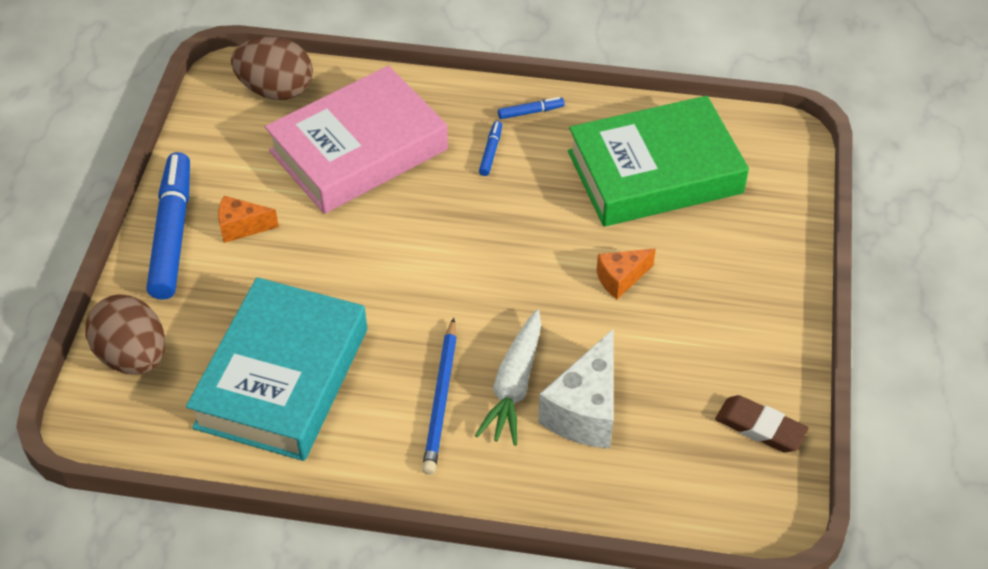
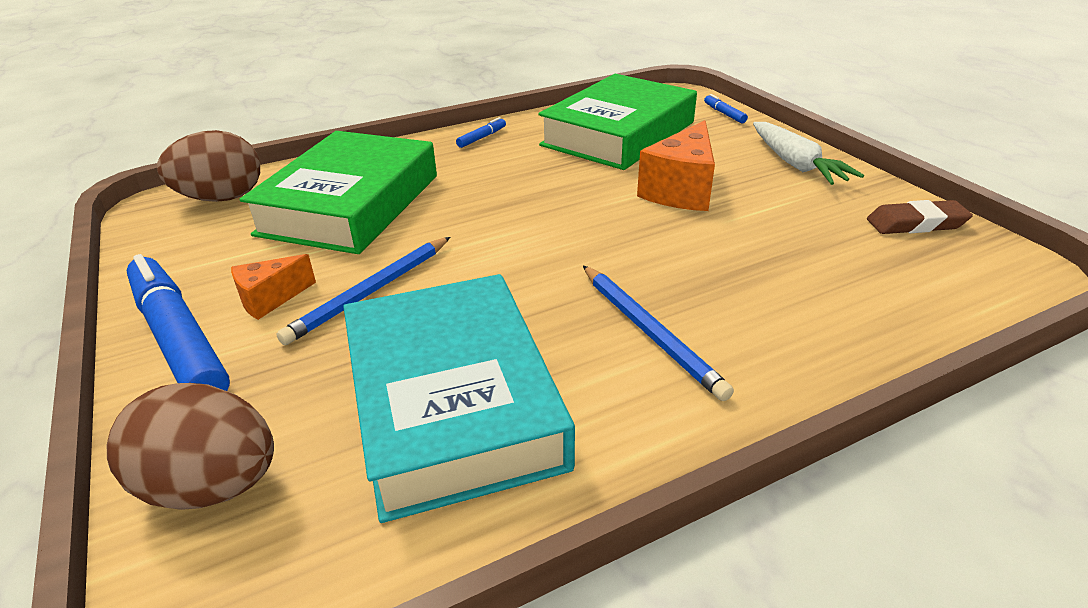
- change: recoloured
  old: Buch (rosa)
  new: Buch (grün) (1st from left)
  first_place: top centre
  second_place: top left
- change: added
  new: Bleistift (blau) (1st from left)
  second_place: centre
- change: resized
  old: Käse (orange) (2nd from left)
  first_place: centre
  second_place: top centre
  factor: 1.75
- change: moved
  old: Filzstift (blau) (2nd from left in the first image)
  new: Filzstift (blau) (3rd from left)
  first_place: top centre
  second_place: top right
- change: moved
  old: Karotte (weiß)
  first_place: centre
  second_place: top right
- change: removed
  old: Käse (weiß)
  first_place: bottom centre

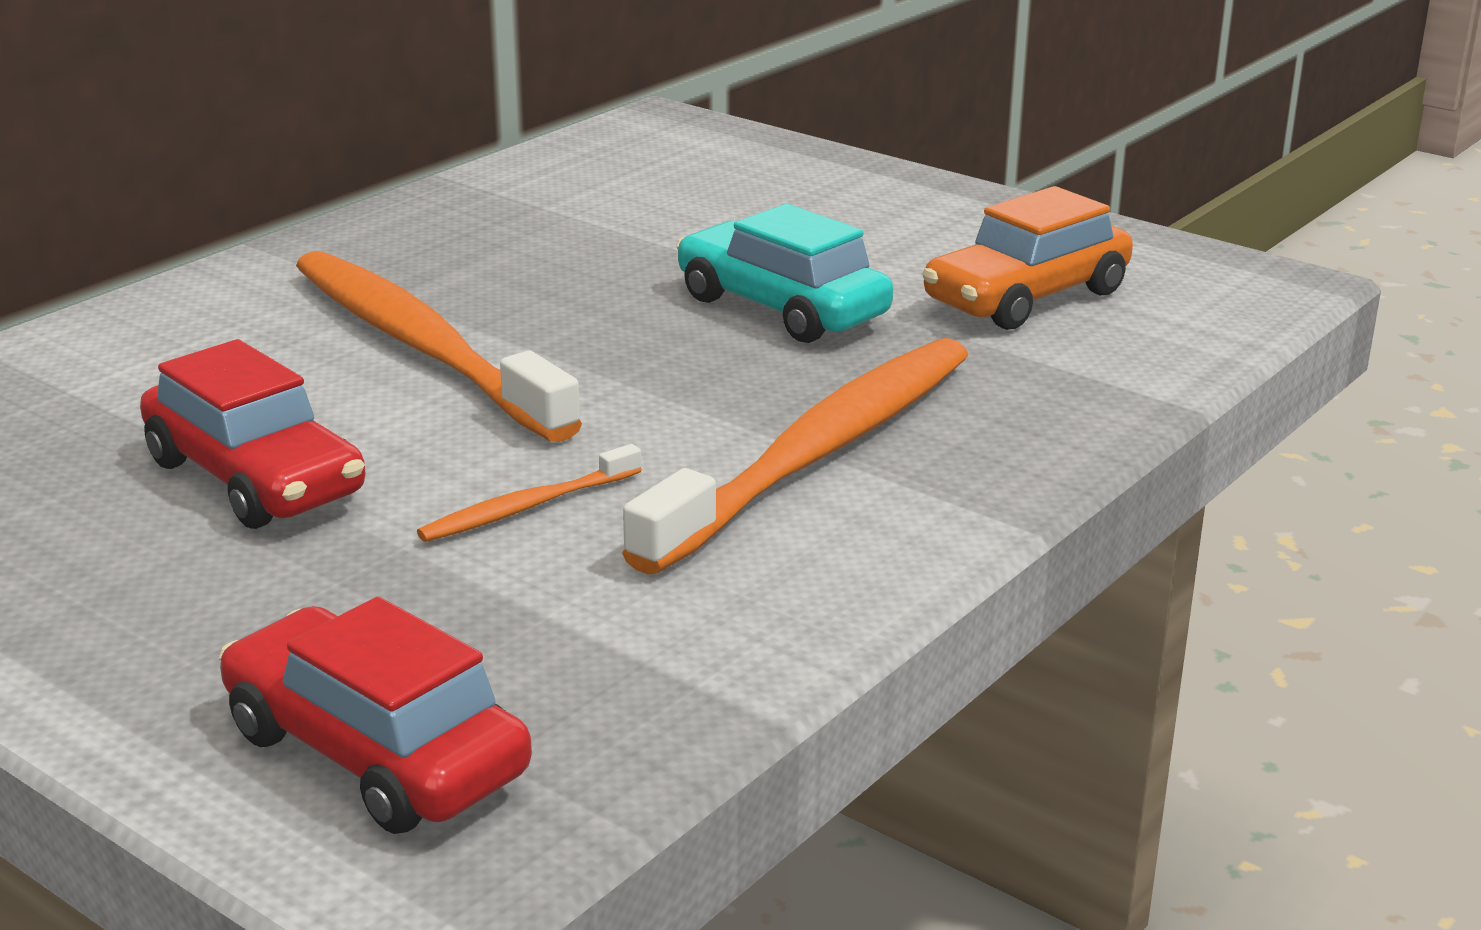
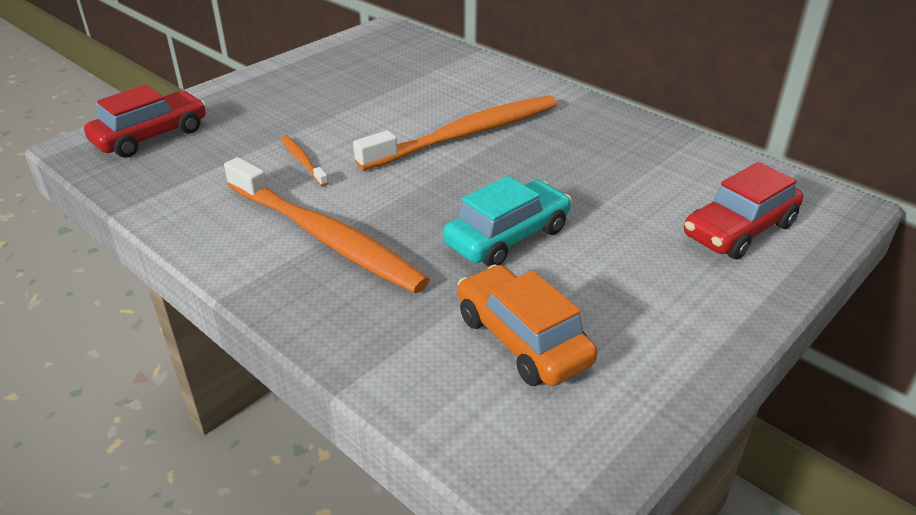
- change: moved
  old: Auto (rot) (1st from left in the first image)
  new: Auto (rot) (2nd from left)
  first_place: middle left
  second_place: middle right

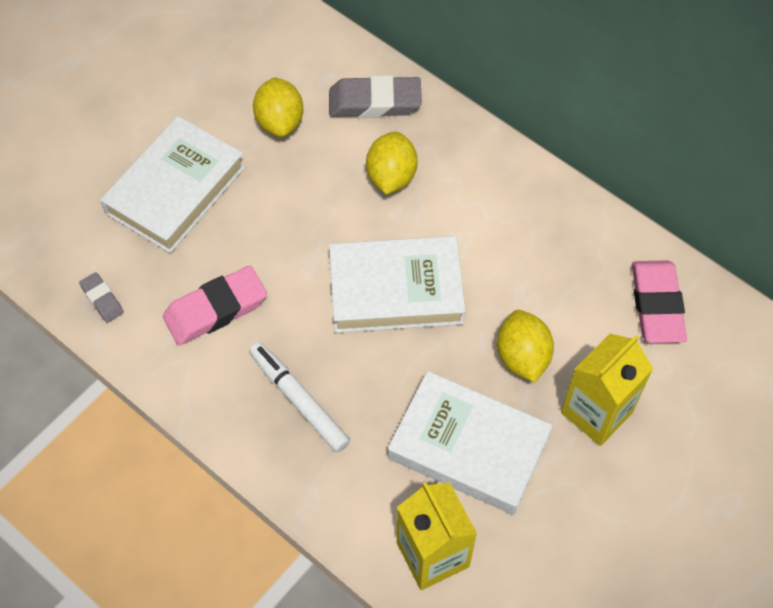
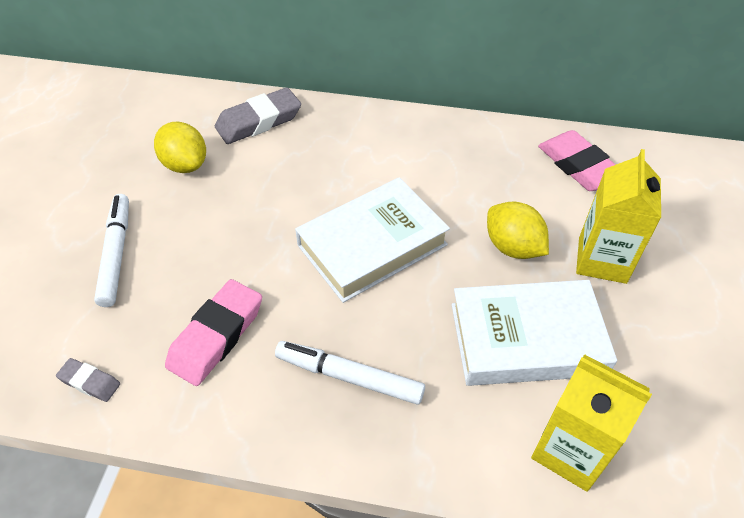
- change: replaced
  old: Buch (weiß) (1st from left)
  new: Filzstift (weiß) (1st from left)
  first_place: top left
  second_place: middle left
- change: removed
  old: Zitrone (gelb) (2nd from left)
  first_place: top centre

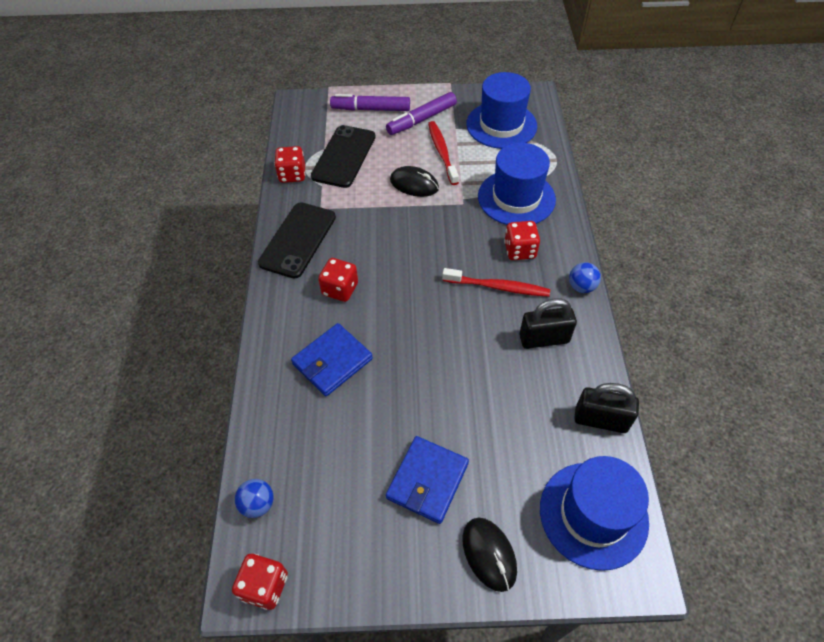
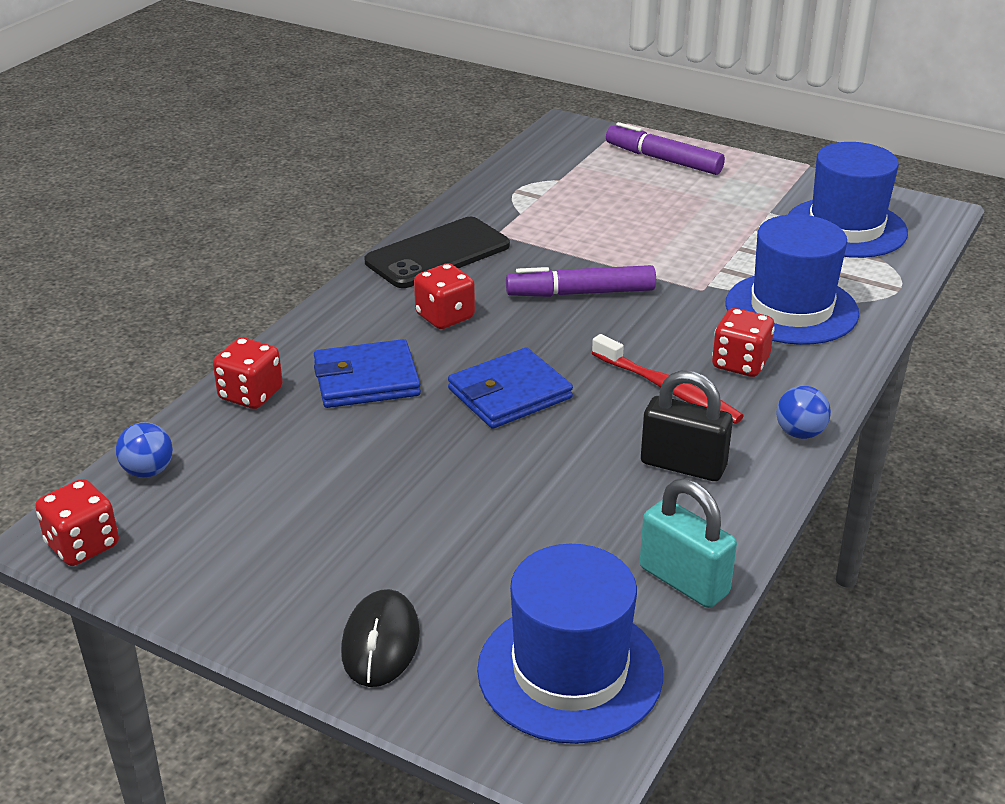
- change: moved
  old: Spielwürfel (rot) (2nd from left)
  first_place: top centre
  second_place: middle left
- change: moved
  old: Geldbörse (blau) (2nd from left)
  first_place: bottom centre
  second_place: centre
- change: moved
  old: Filzstift (lila) (2nd from left in the first image)
  new: Filzstift (lila) (1st from left)
  first_place: top centre
  second_place: centre
- change: recoloured
  old: Vorhängeschloss (schwarz) (2nd from left)
  new: Vorhängeschloss (türkis)
  first_place: middle right
  second_place: bottom right
- change: removed
  old: Handy (schwarz) (2nd from left)
  first_place: top centre
- change: removed
  old: Computermaus (schwarz) (1st from left)
  first_place: top centre
- change: removed
  old: Zahnbürste (rot) (1st from left)
  first_place: top centre

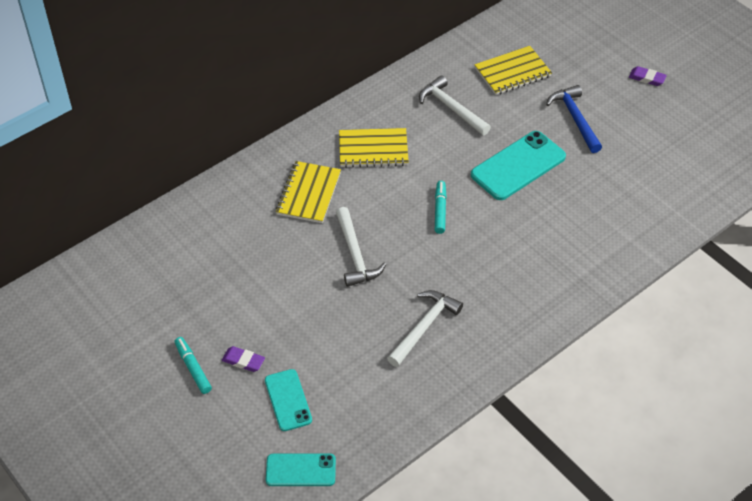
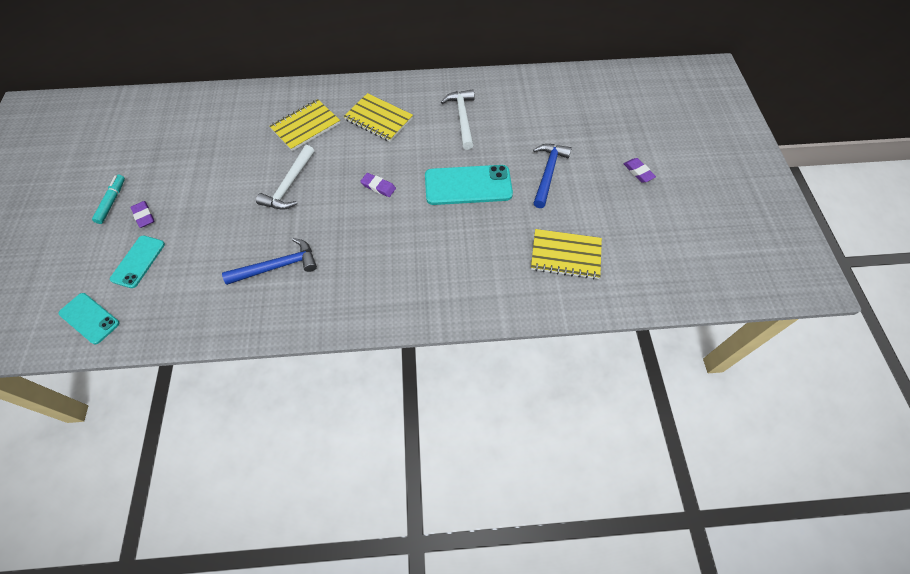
- change: recoloured
  old: Hammer (weiß) (2nd from left)
  new: Hammer (blau) (1st from left)
  first_place: centre
  second_place: middle left
- change: replaced
  old: Filzstift (türkis) (2nd from left)
  new: Radiergummi (lila) (2nd from left)
  first_place: centre
  second_place: top centre
- change: moved
  old: Notizbuch (gelb) (3rd from left)
  first_place: top right
  second_place: centre

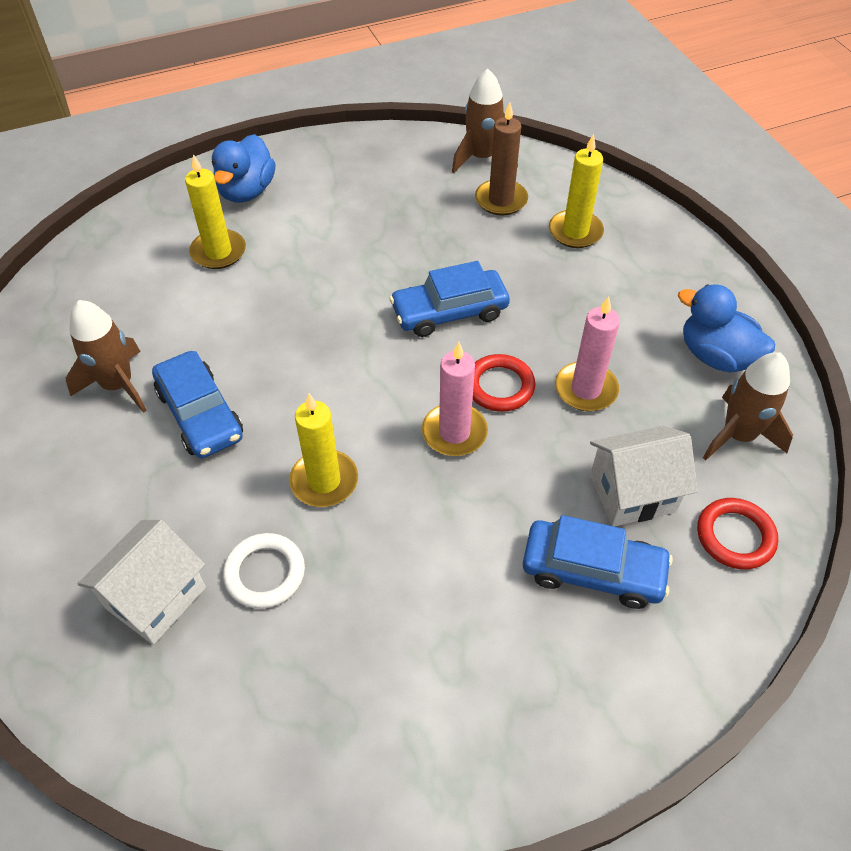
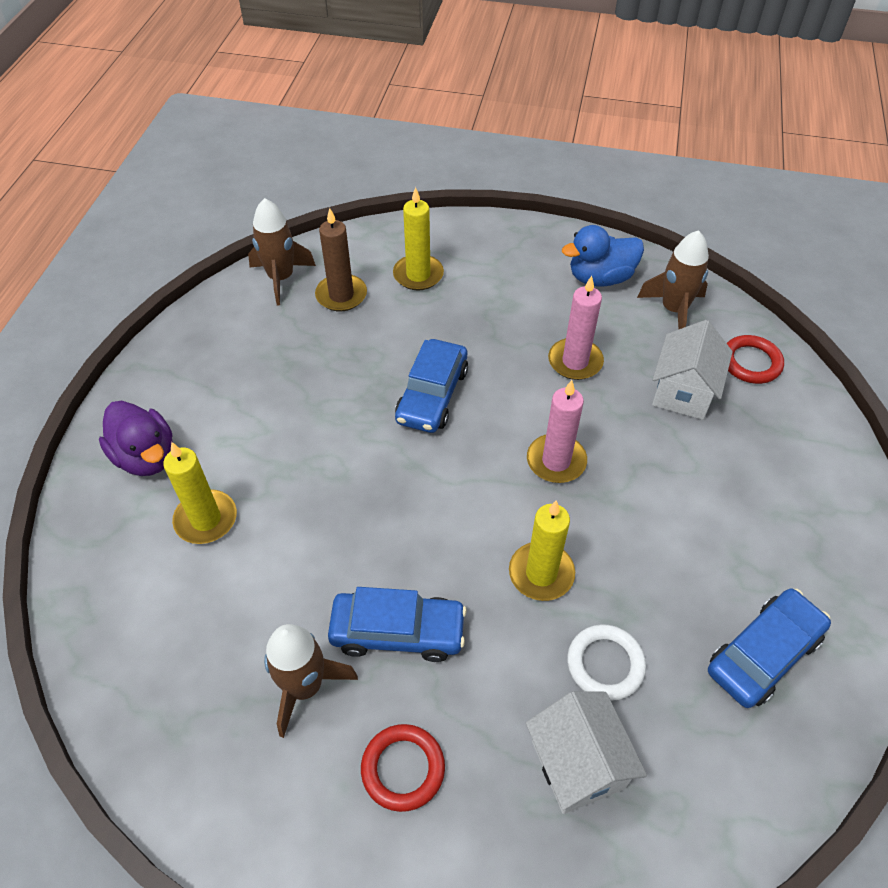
- change: recoloured
  old: Ente (blau) (1st from left)
  new: Ente (lila)
  first_place: top left
  second_place: middle left
- change: moved
  old: Ring (rot) (1st from left)
  first_place: centre
  second_place: bottom centre
- change: moved
  old: Auto (blau) (3rd from left)
  first_place: middle right
  second_place: bottom right

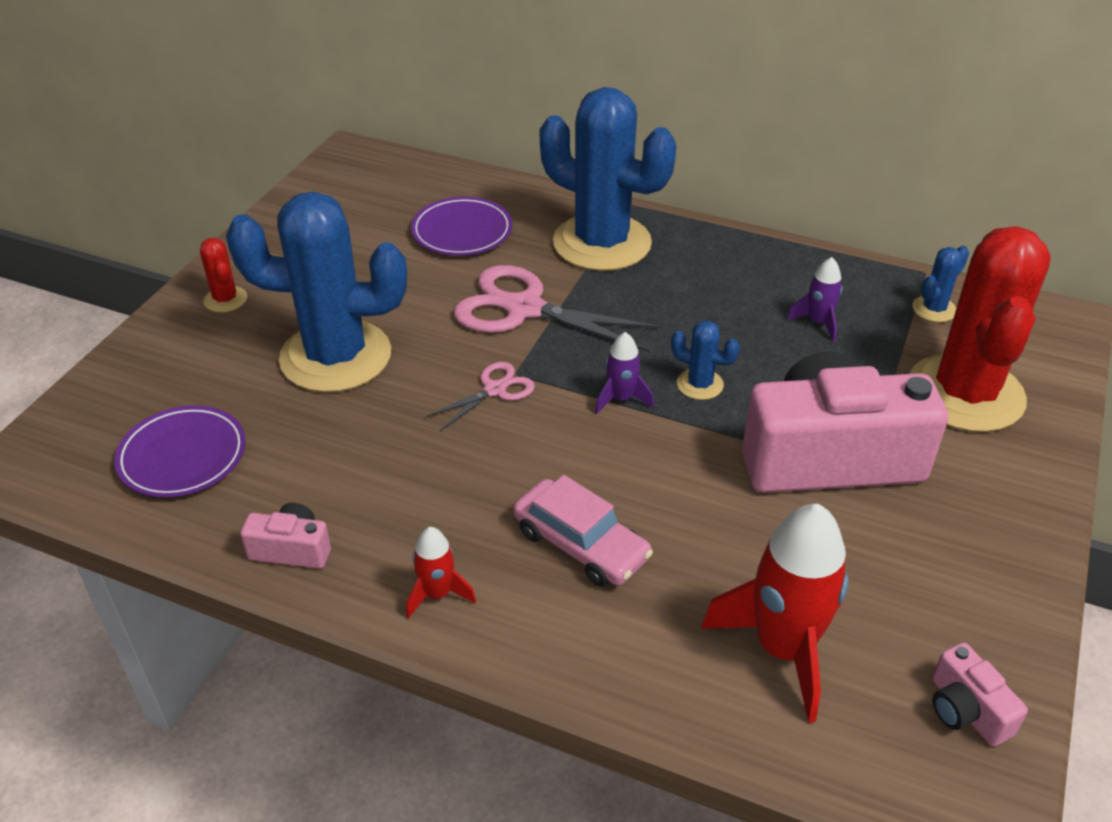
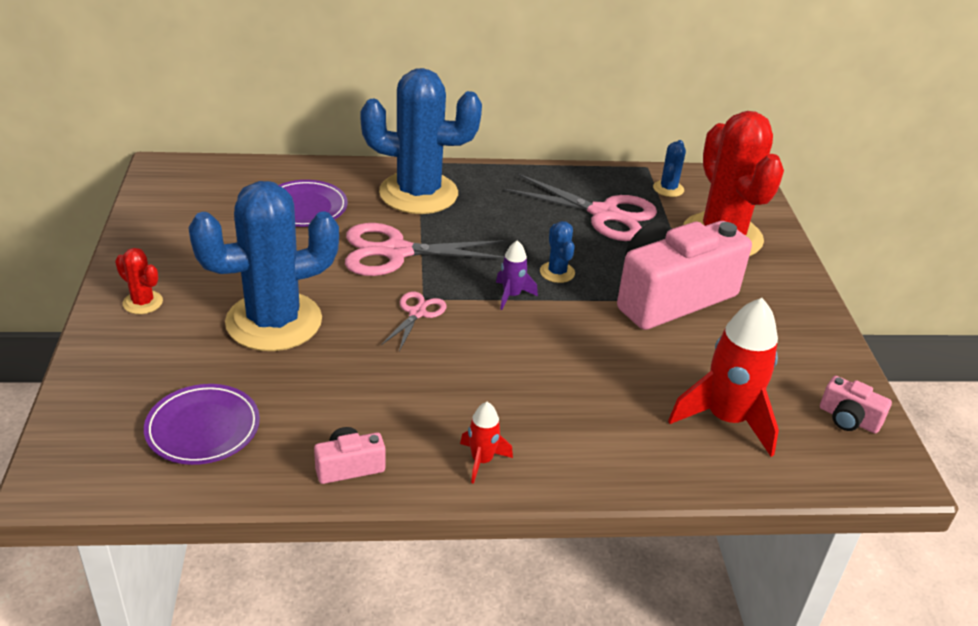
- change: replaced
  old: Rakete (lila) (2nd from left)
  new: Schere (rosa) (3rd from left)
  first_place: middle right
  second_place: top centre
- change: turned
  old: Kaktus (blau) (3rd from left)
  first_place: centre
  second_place: centre
  degrees: 75
- change: removed
  old: Auto (rosa)
  first_place: centre

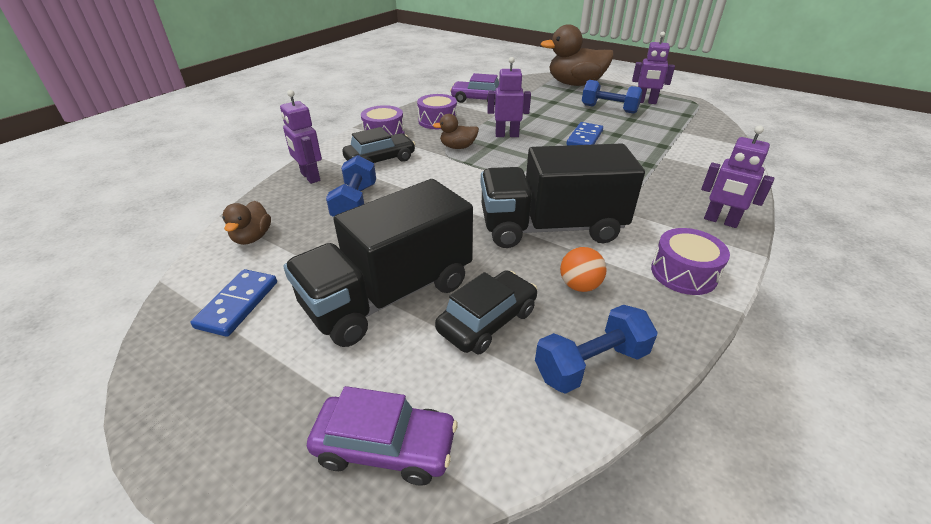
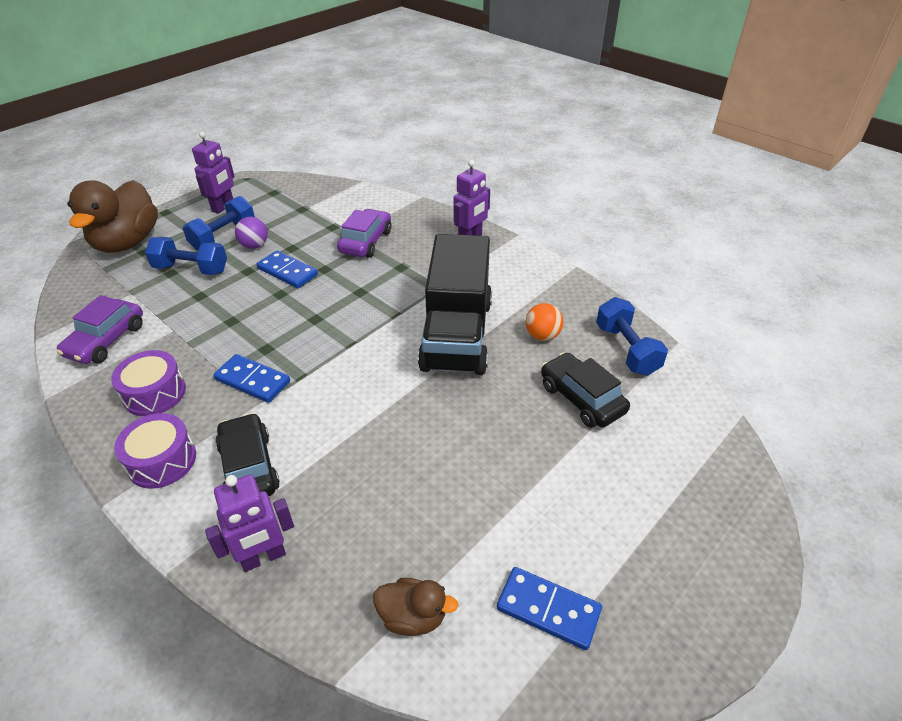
- change: moved
  old: Hantel (blau) (1st from left)
  first_place: centre
  second_place: middle left
- change: replaced
  old: Ente (braun) (2nd from left)
  new: Dominostein (blau) (1st from left)
  first_place: top centre
  second_place: middle left
- change: added
  new: Ball (lila)
  second_place: top left
- change: moved
  old: Auto (lila) (1st from left in the first image)
  new: Auto (lila) (2nd from left)
  first_place: bottom centre
  second_place: top centre
- change: removed
  old: Lastwagen (schwarz) (1st from left)
  first_place: centre
- change: removed
  old: Roboter (lila) (2nd from left)
  first_place: top centre
- change: removed
  old: Trommel (lila) (3rd from left)
  first_place: middle right

